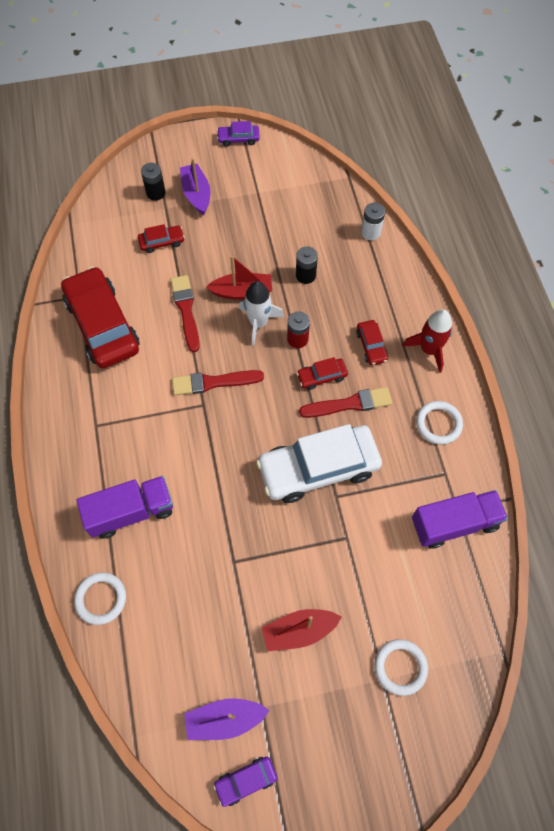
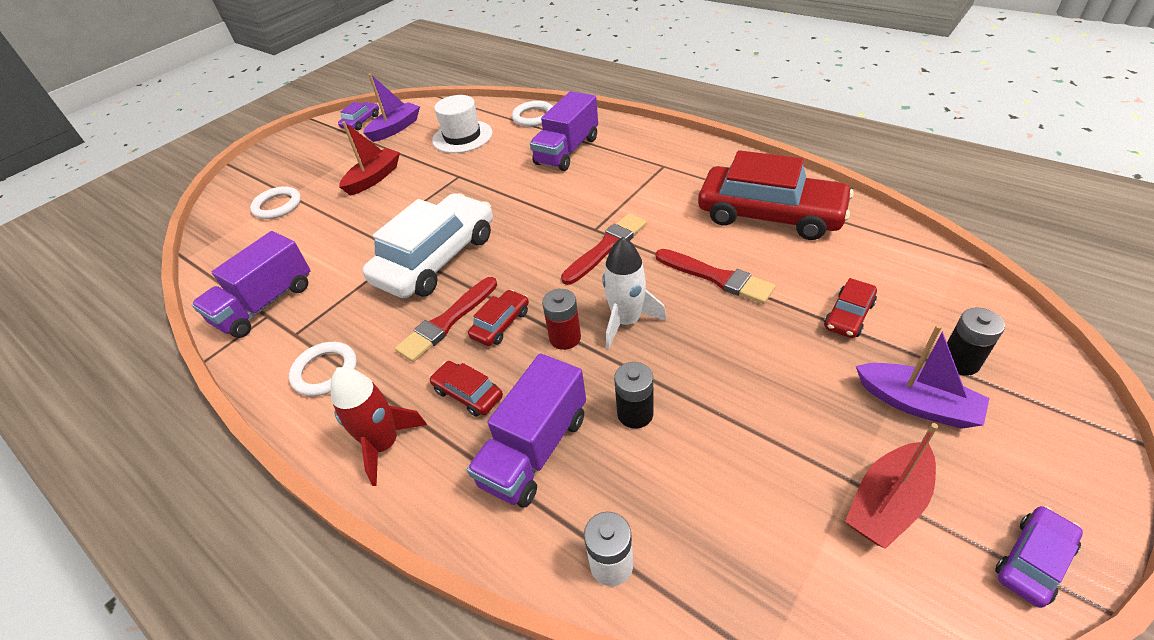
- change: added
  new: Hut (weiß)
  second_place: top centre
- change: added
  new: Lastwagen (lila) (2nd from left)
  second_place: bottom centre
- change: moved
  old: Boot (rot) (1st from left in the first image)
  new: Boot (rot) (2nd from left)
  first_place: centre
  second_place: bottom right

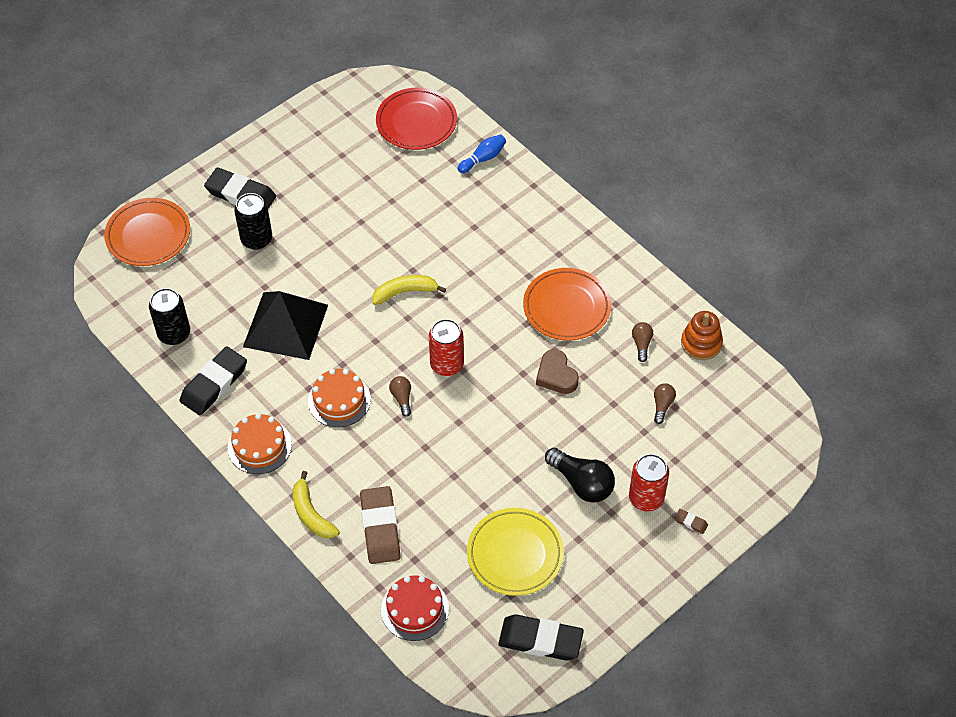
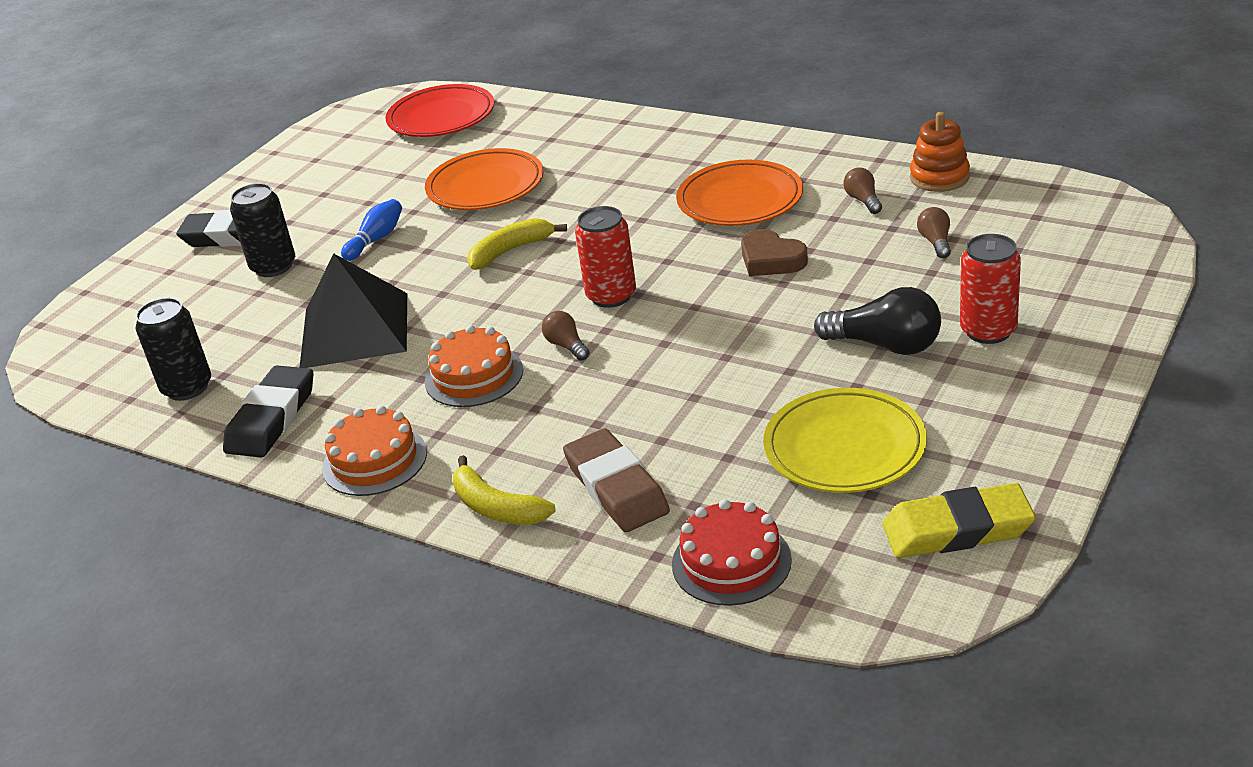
- change: moved
  old: Bowlingkegel (blau)
  first_place: top centre
  second_place: top left
- change: moved
  old: Teller (orange) (1st from left)
  first_place: top left
  second_place: top centre
- change: recoloured
  old: Radiergummi (schwarz) (3rd from left)
  new: Radiergummi (gelb)
  first_place: bottom centre
  second_place: bottom right
- change: removed
  old: Radiergummi (braun) (2nd from left)
  first_place: bottom right

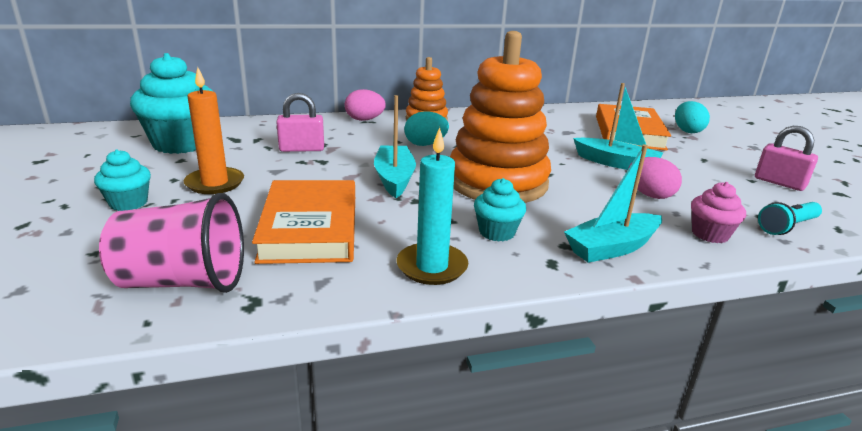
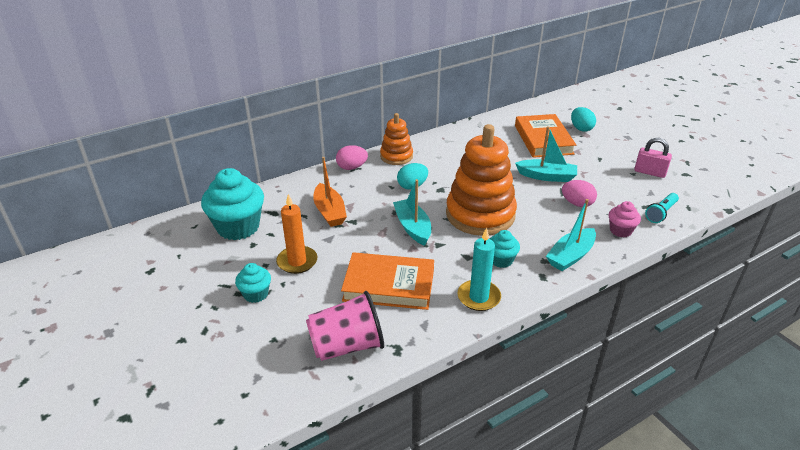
- change: replaced
  old: Vorhängeschloss (rosa) (1st from left)
  new: Boot (orange)
  first_place: top centre
  second_place: centre
- change: turned
  old: Buch (orange) (1st from left)
  first_place: centre
  second_place: centre
  degrees: -60

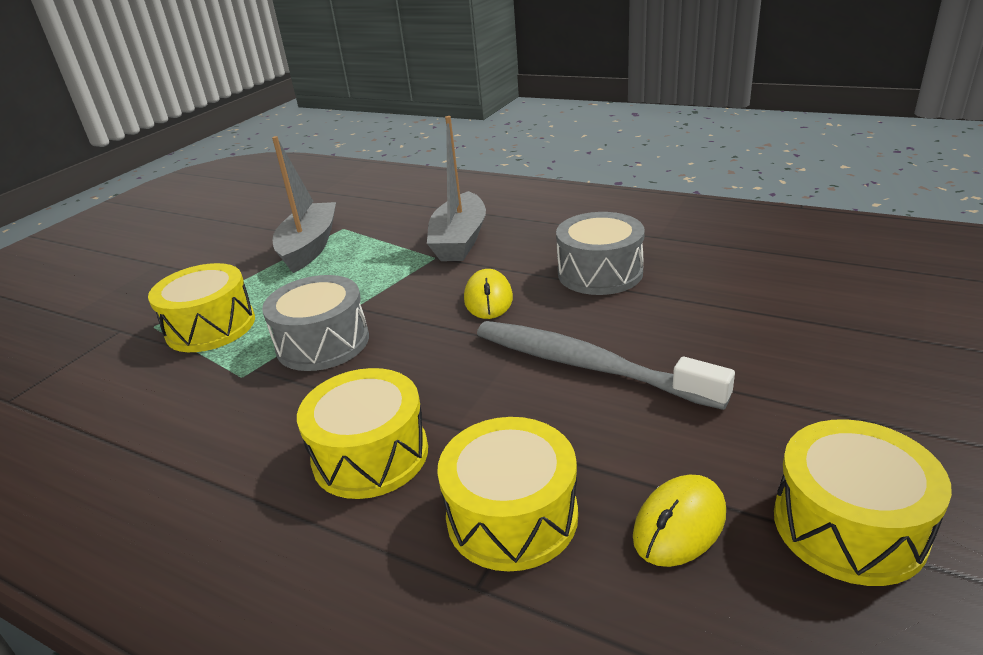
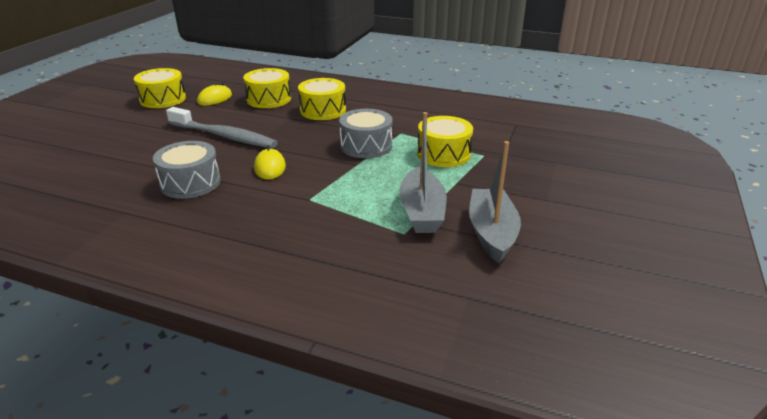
- change: moved
  old: Boot (grau) (2nd from left)
  first_place: top centre
  second_place: centre

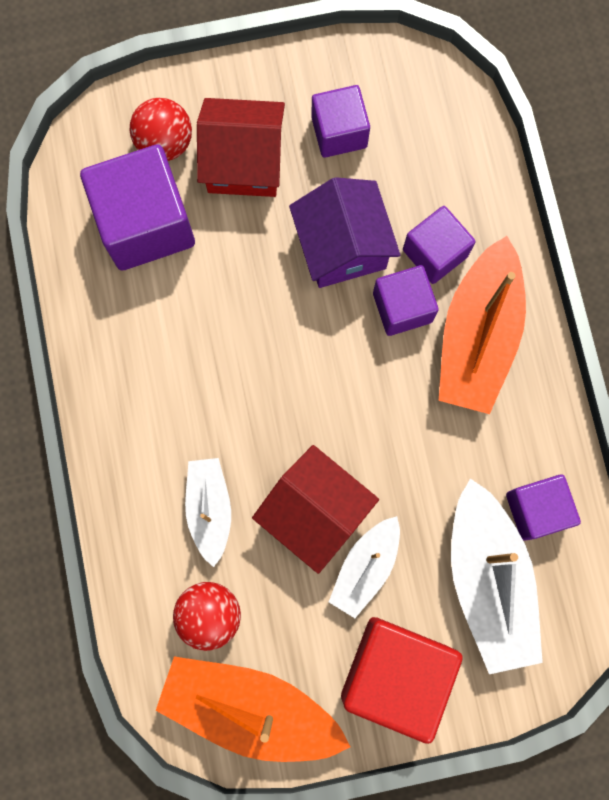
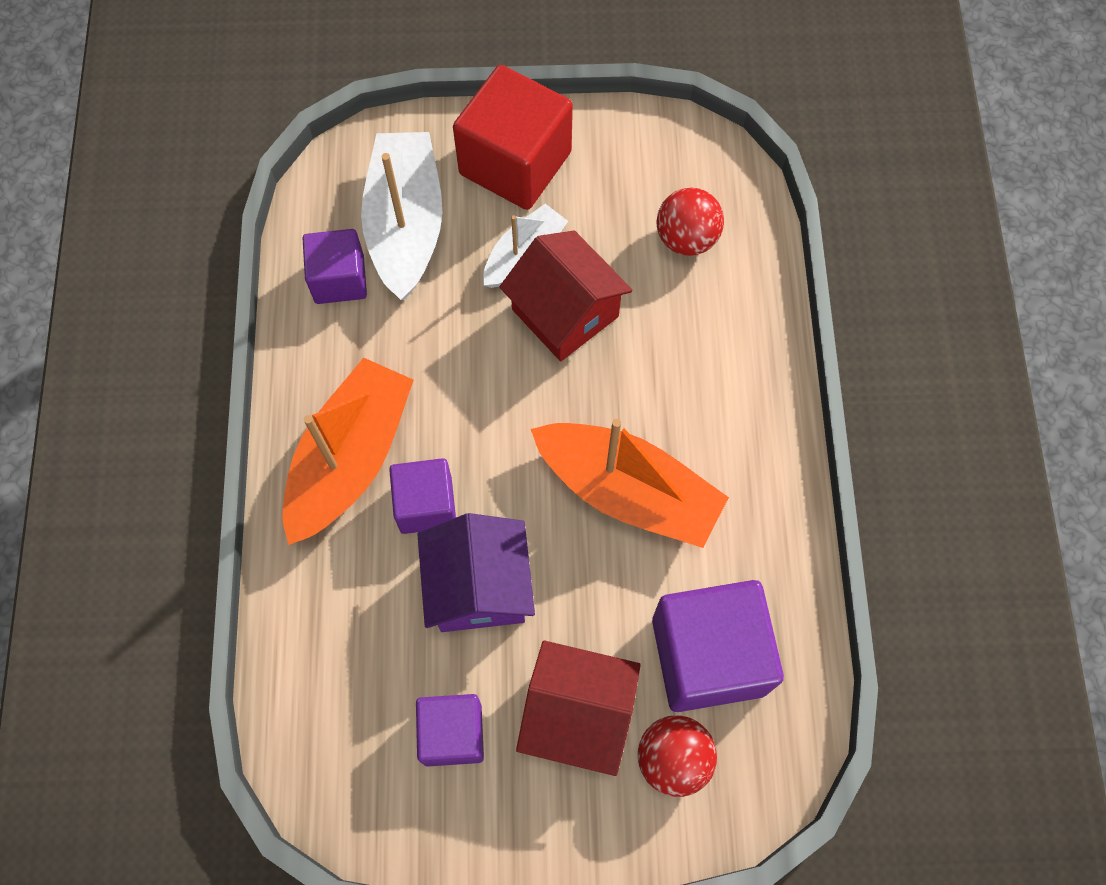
- change: moved
  old: Boot (orange) (1st from left in the first image)
  new: Boot (orange) (2nd from left)
  first_place: bottom centre
  second_place: centre
- change: removed
  old: Boot (weiß) (1st from left)
  first_place: centre
- change: removed
  old: Kubus (lila) (4th from left)
  first_place: top right

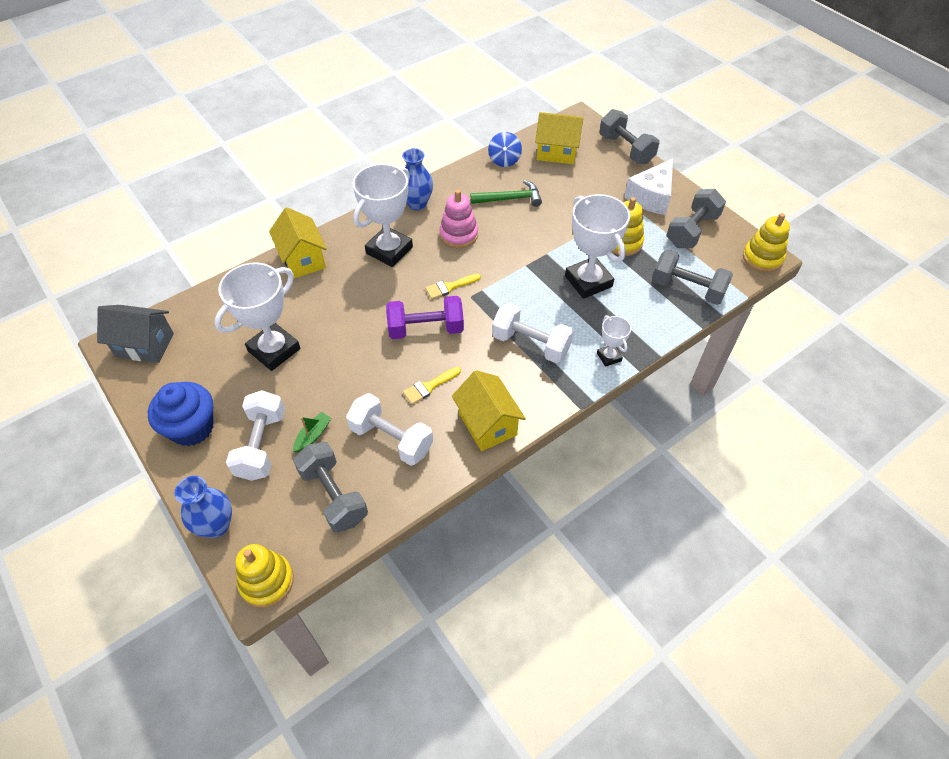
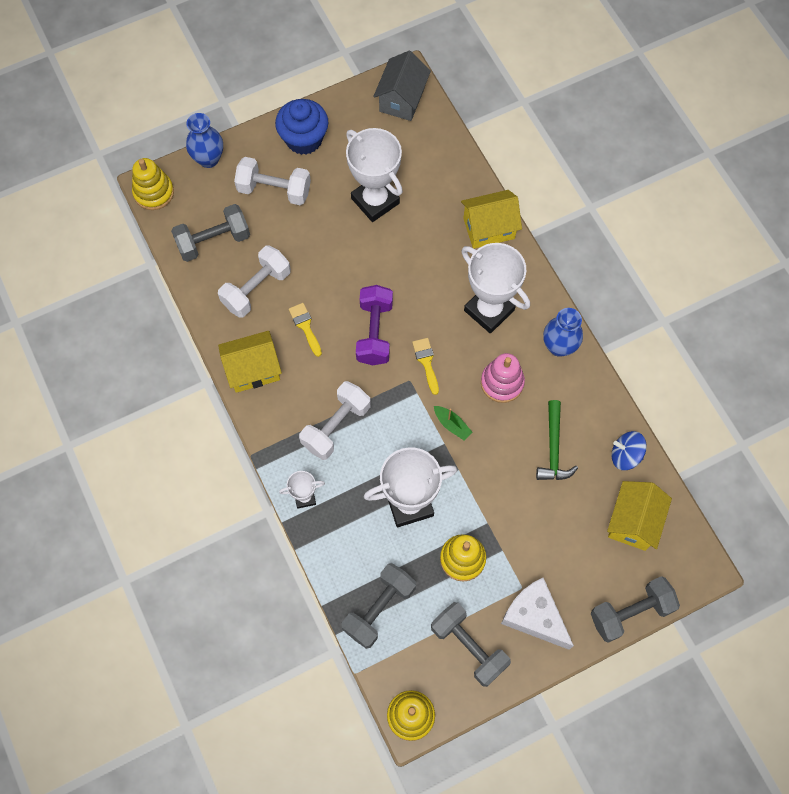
- change: moved
  old: Boot (grün)
  first_place: middle left
  second_place: centre

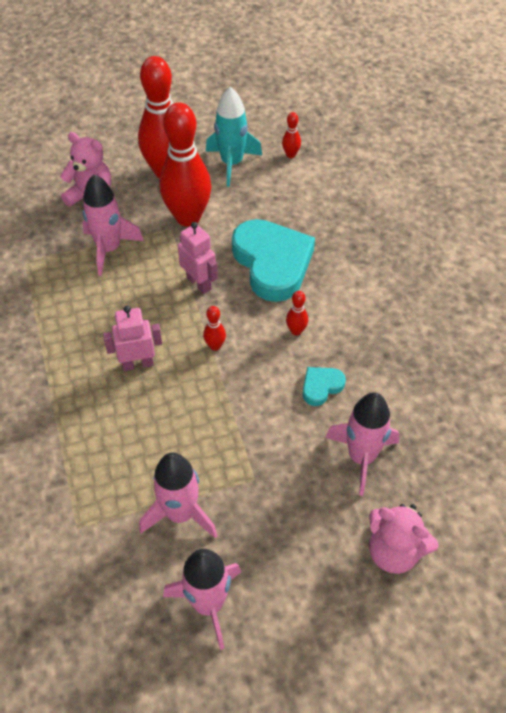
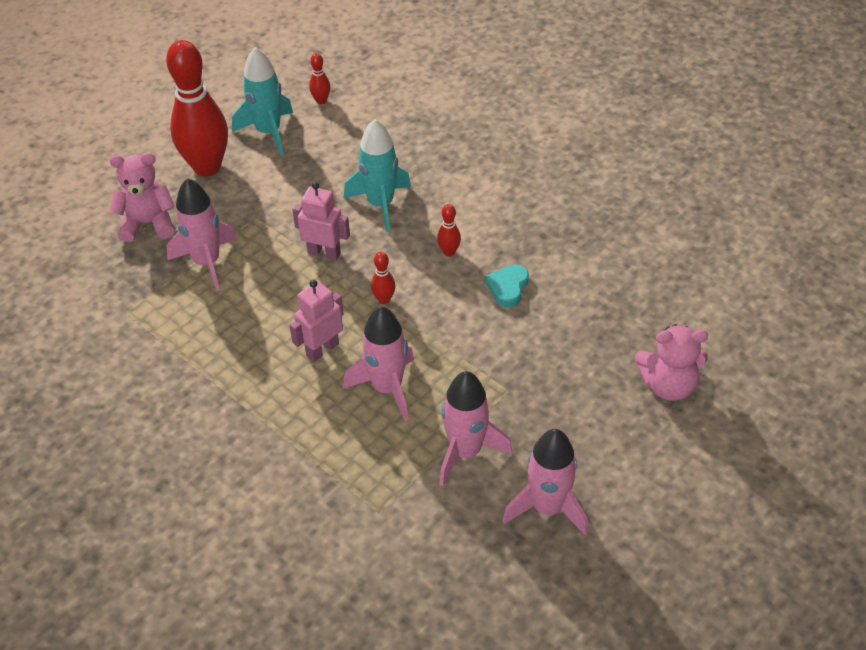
- change: moved
  old: Rakete (rosa) (4th from left in the first image)
  new: Rakete (rosa) (2nd from left)
  first_place: middle right
  second_place: centre
- change: replaced
  old: Herz (türkis) (1st from left)
  new: Rakete (türkis) (2nd from left)
  first_place: centre
  second_place: top centre
- change: removed
  old: Bowlingkegel (rot) (2nd from left)
  first_place: top centre

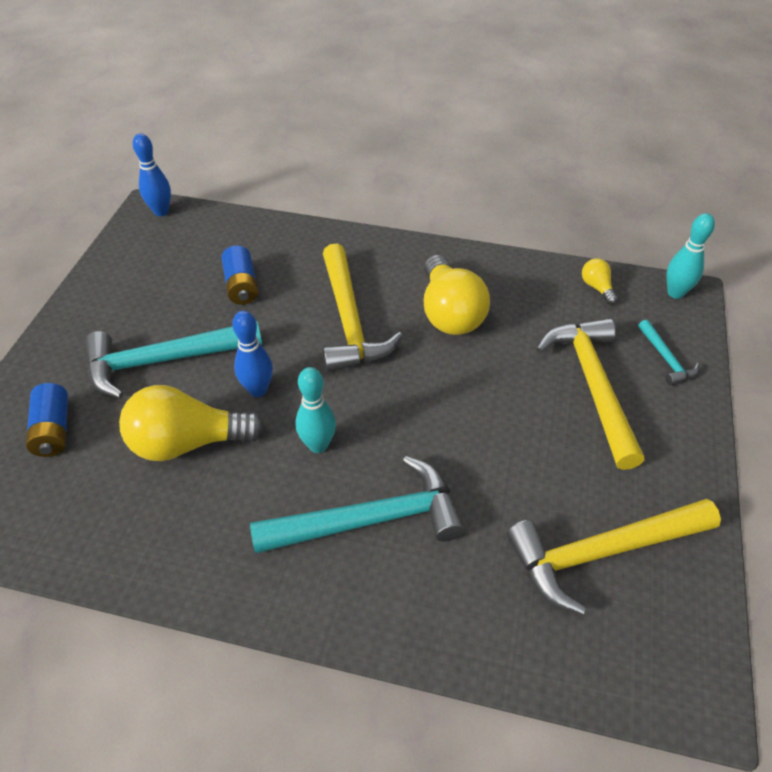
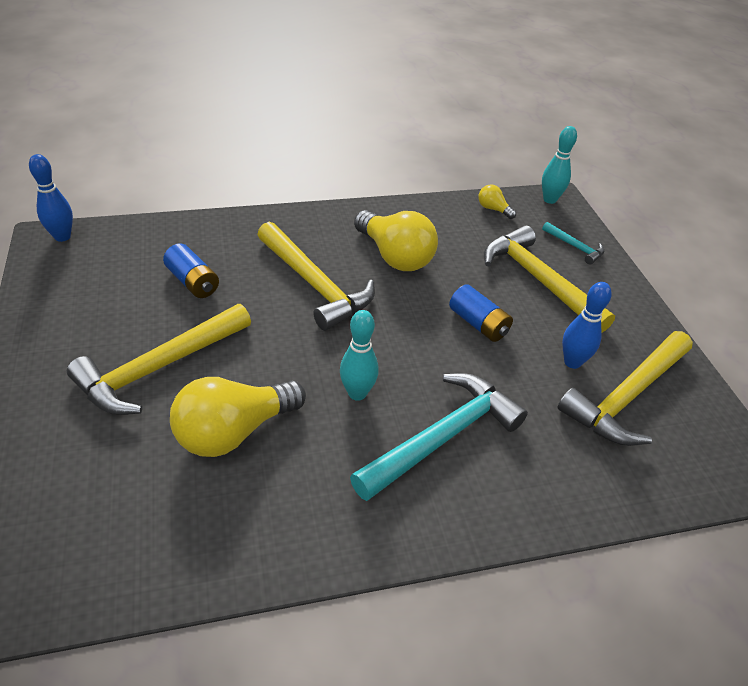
- change: recoloured
  old: Hammer (türkis) (1st from left)
  new: Hammer (gelb) (1st from left)
  first_place: middle left
  second_place: middle left
- change: moved
  old: Batterie (blau) (1st from left in the first image)
  new: Batterie (blau) (2nd from left)
  first_place: middle left
  second_place: centre
- change: moved
  old: Bowlingkegel (blau) (2nd from left)
  first_place: middle left
  second_place: middle right

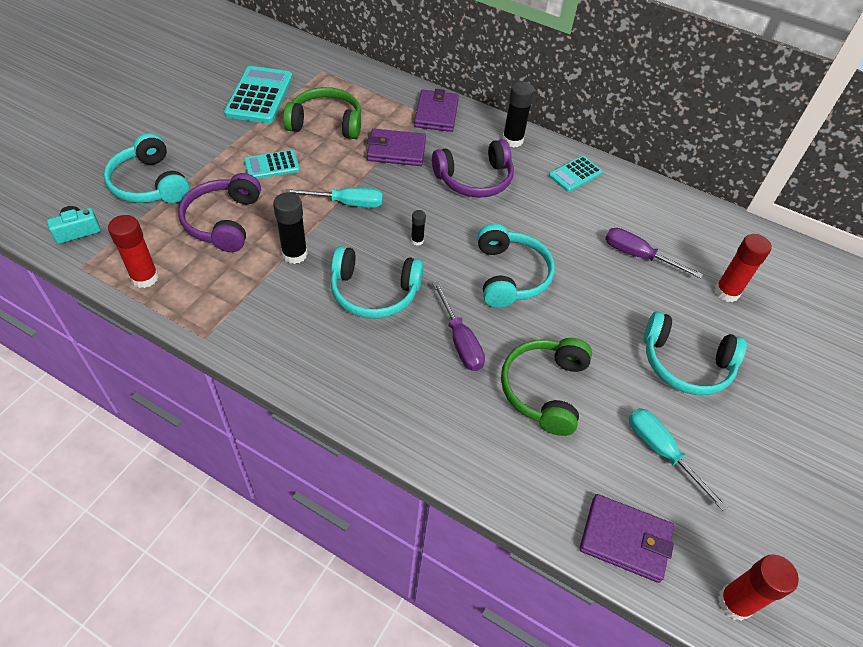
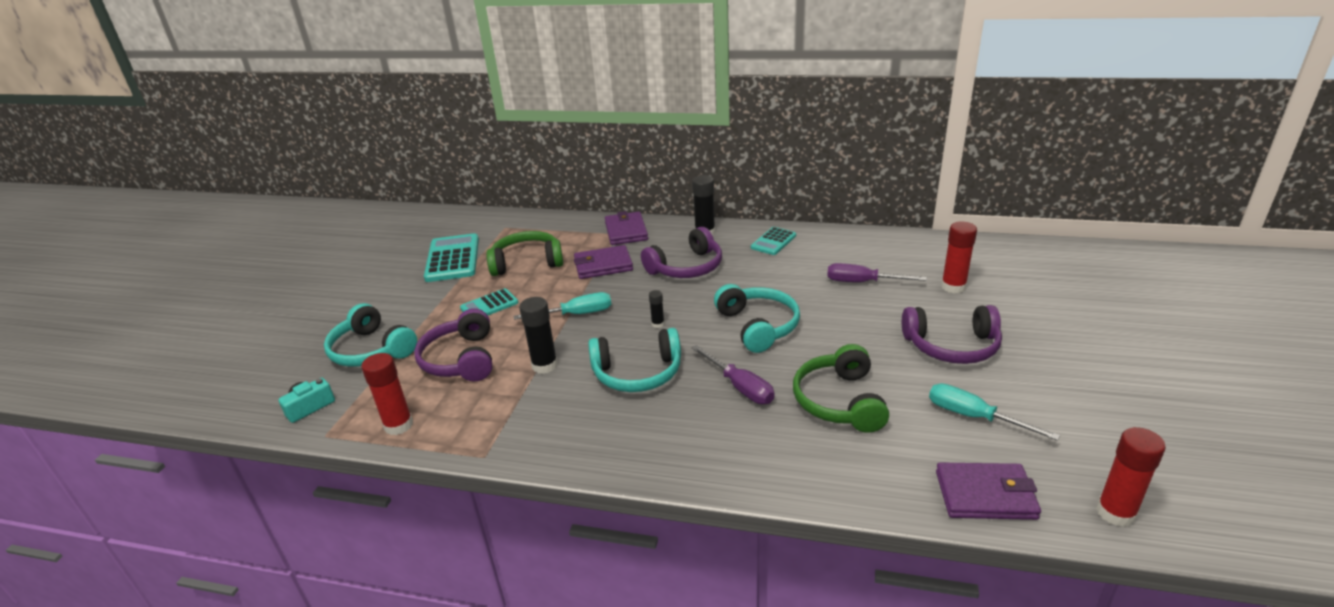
- change: recoloured
  old: Kopfhörer (türkis) (4th from left)
  new: Kopfhörer (lila) (3rd from left)
  first_place: middle right
  second_place: middle right

